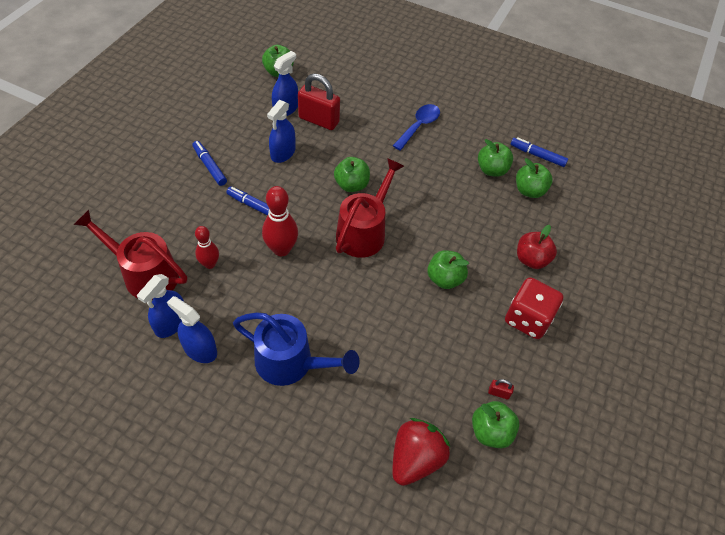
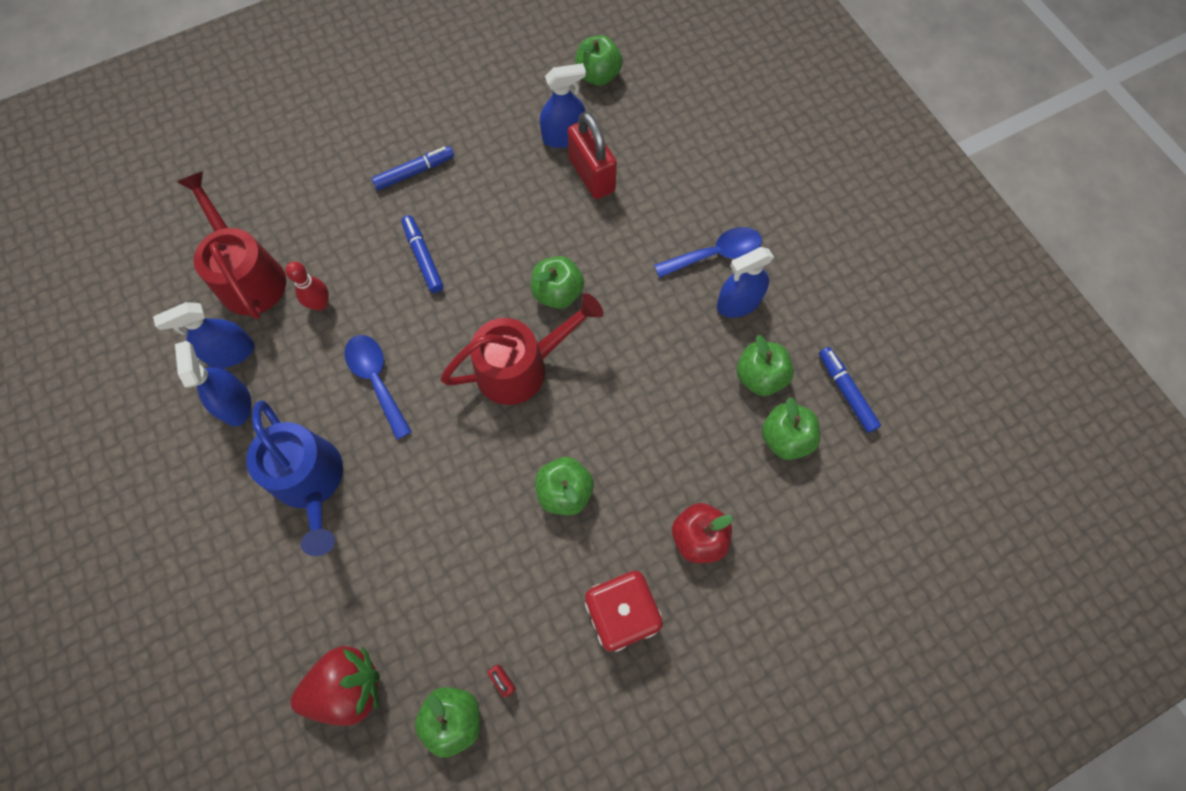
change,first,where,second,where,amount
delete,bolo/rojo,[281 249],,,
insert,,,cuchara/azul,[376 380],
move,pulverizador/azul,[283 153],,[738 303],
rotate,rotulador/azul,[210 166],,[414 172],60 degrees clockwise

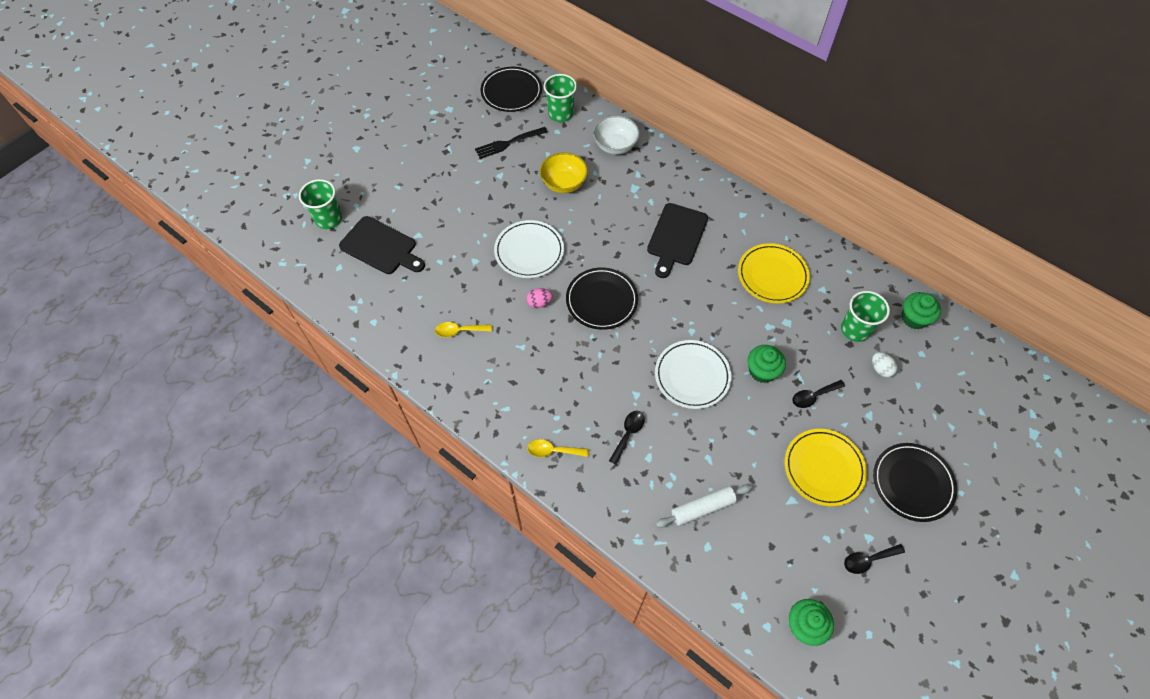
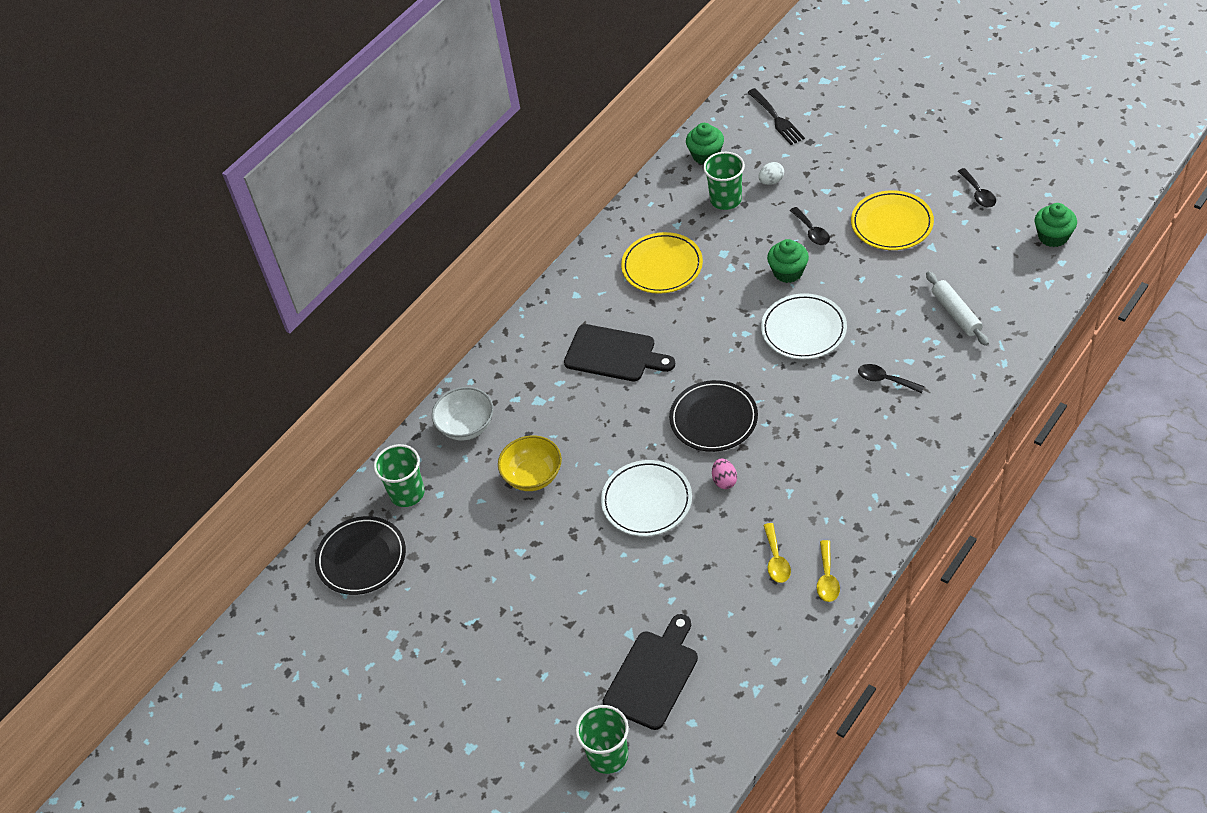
change,first,where,second,where,amount
delete,plato/negro,[912 483],,,
move,tenedor/negro,[509 143],,[776 118],
move,cuchara/amarillo,[553 451],,[827 578],

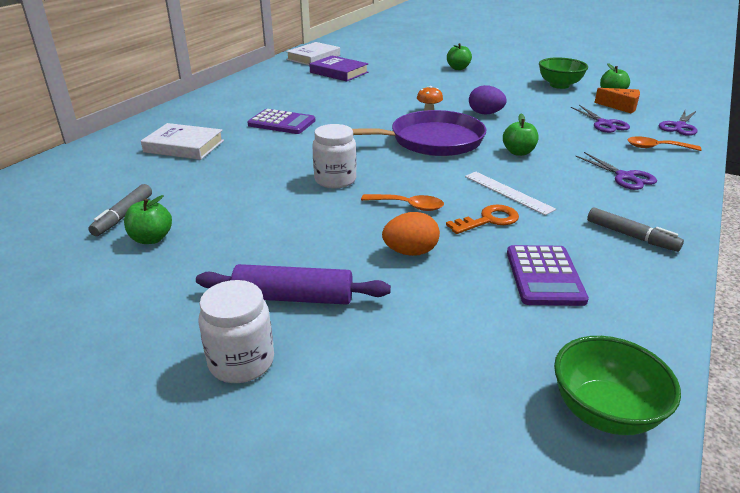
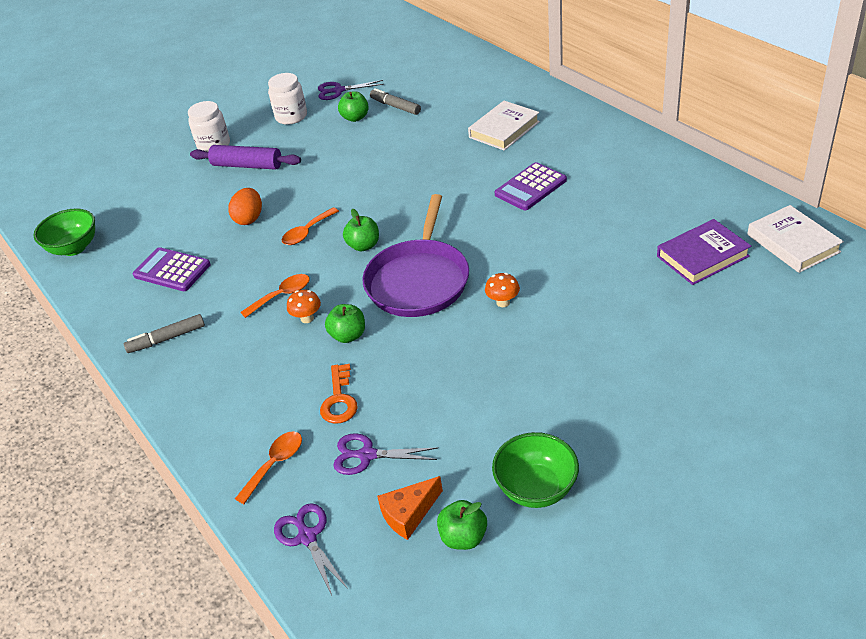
change,first,where,second,where,amount
delete,huevo/morado,[485 113],,,
insert,,,seta/naranja,[307 318],
move,tarro/blanco,[335 180],,[291 117],
move,llave/naranja,[488 220],,[339 400],
move,manzana/verde,[458 68],,[363 245],
move,tijeras/morado,[624 177],,[338 90],
replace,regla/blanco,[508 192],cuchara/naranja,[282 295],
rotate,rodillo/morado,[293 297],,[247 165],75 degrees clockwise

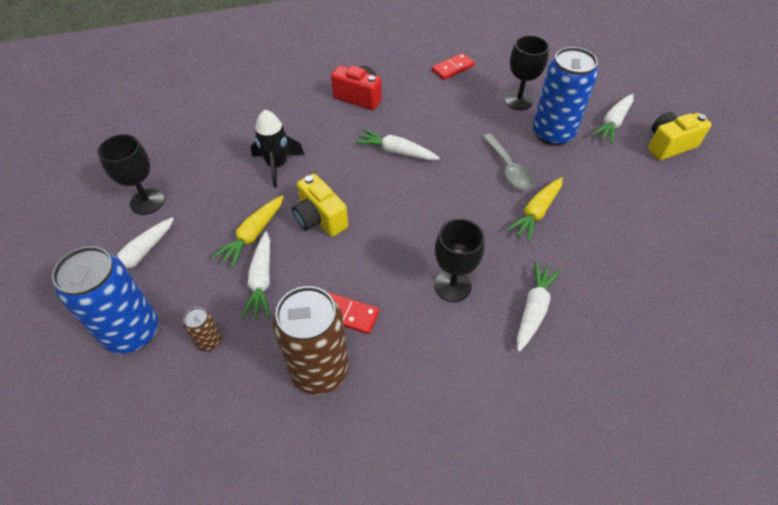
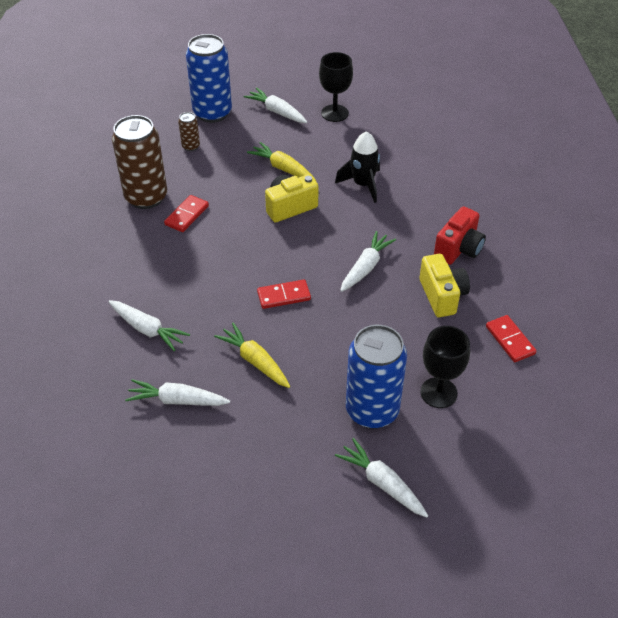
change,first,where,second,where,amount
delete,copa/negro,[452 286],,,
delete,cuchara/gris,[508 169],,,
insert,,,ficha de dominó/rojo,[284 296],
move,zanahoria/blanco,[261 281],,[177 400],
move,cámara/amarillo,[669 145],,[442 296],

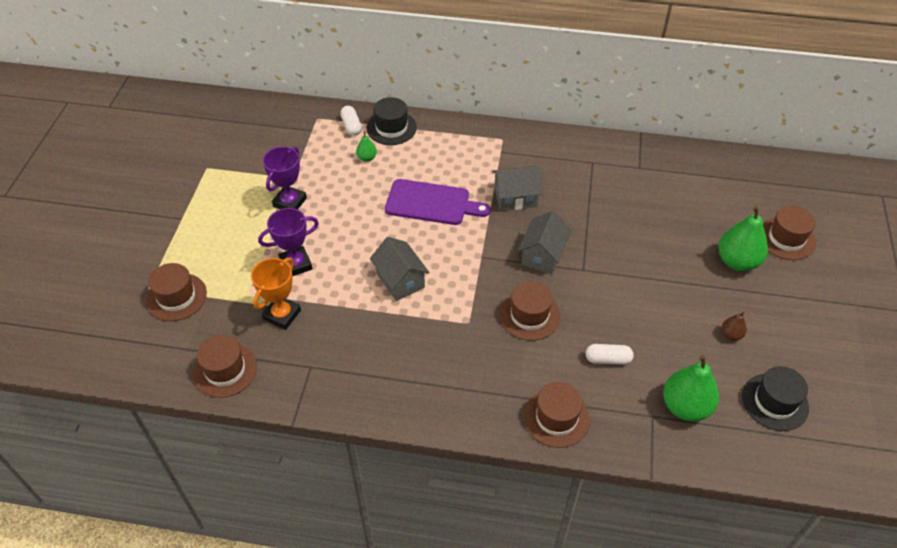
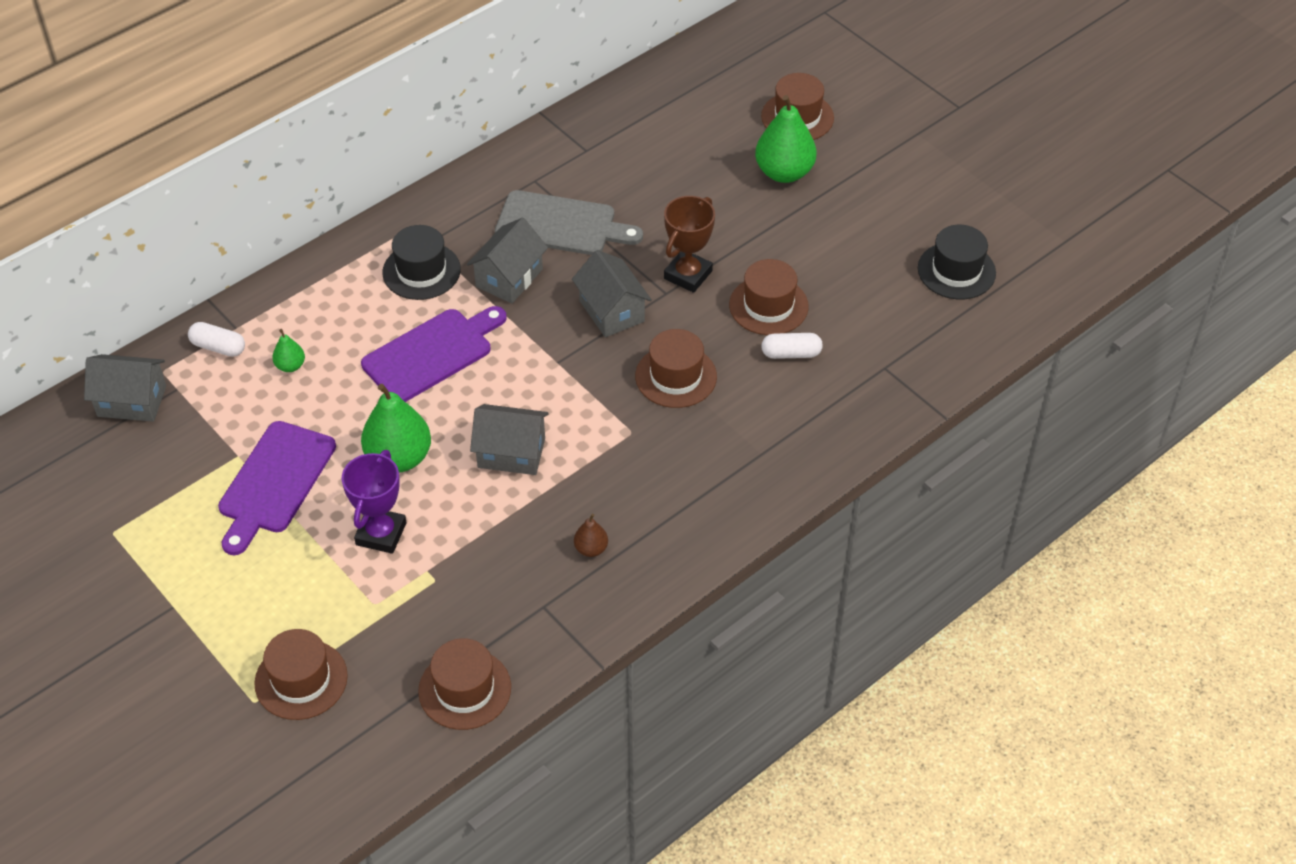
change,first,where,second,where,amount
delete,trofeo/naranja,[282 315],,,
insert,,,casa/gris,[132 401],
insert,,,tabla de cortar/gris,[561 224],
insert,,,trofeo/marrón,[688 275],
move,sombrero/negro,[391 128],,[421 271],
move,sombrero/marrón,[556 418],,[768 306],
move,pera/verde,[685 406],,[399 458],
move,pera/marrón,[731 335],,[591 549],
replace,trofeo/morado,[290 202],tabla de cortar/morado,[275 482],
rotate,cápsula/blanco,[608 359],,[791 353],45 degrees clockwise

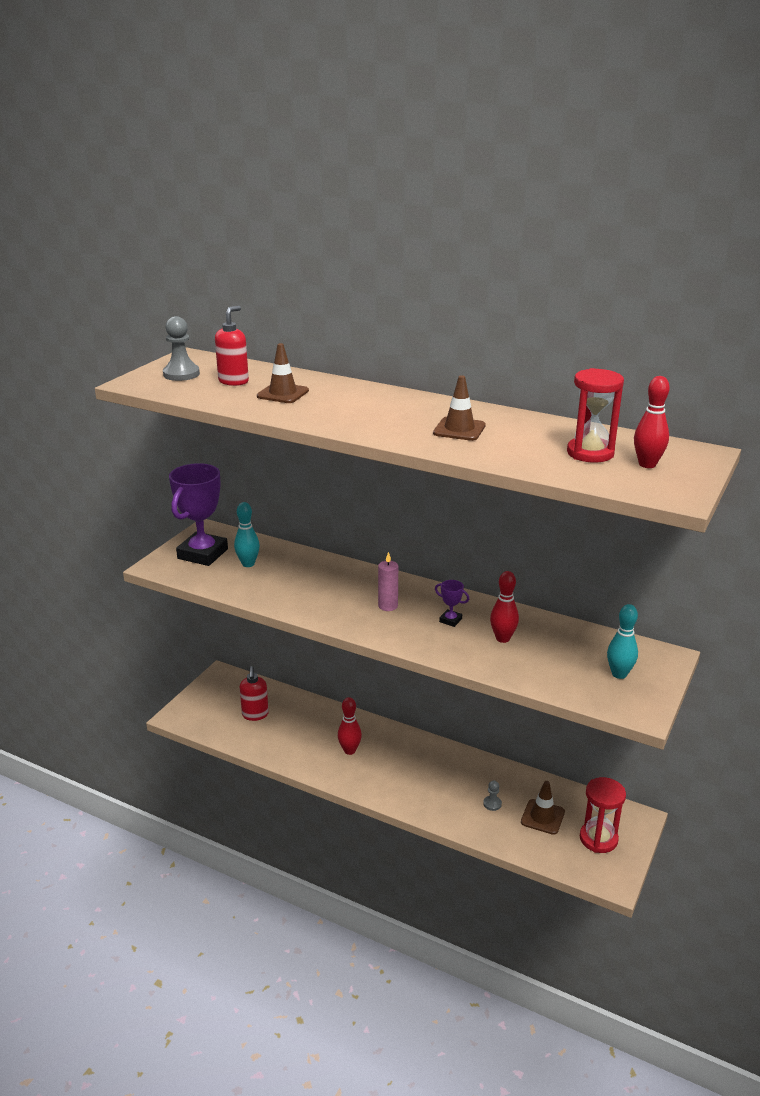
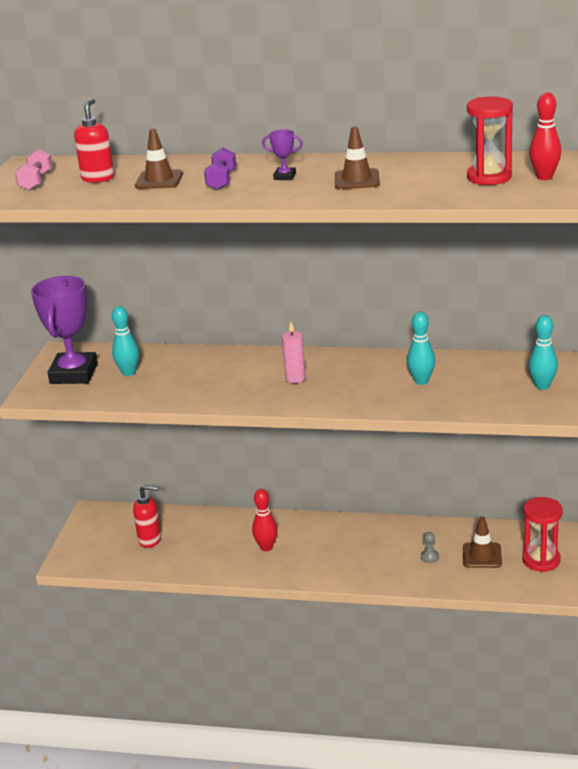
change,first,where,second,where,amount
insert,,,mancuerna/morado,[221 181],
move,trofeo/morado,[450 620],,[285 176],
replace,peón/gris,[181 374],mancuerna/rosa,[36 181],
recolor,bolo/rojo,[502 638],bolo/turquesa,[421 381],
rotate,dispensador de jabón/rojo,[255 715],,[150 540],60 degrees counterclockwise

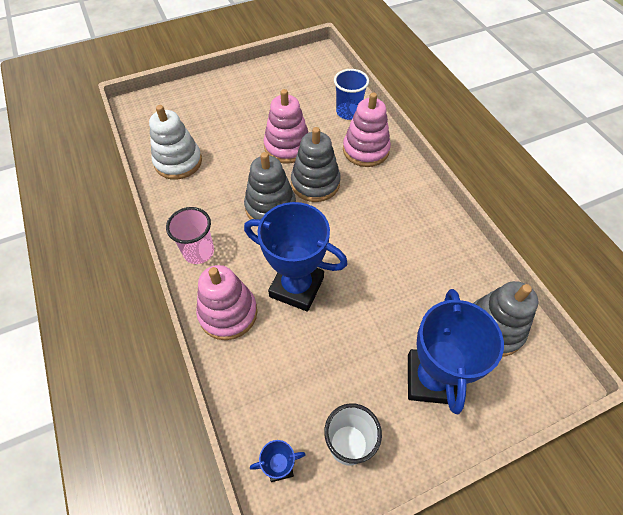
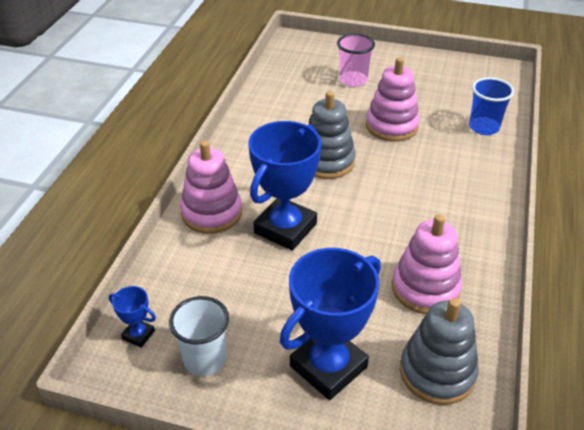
change,first,where,second,where,amount
delete,juguete apilable/blanco,[178 162],,,
delete,juguete apilable/gris,[315 183],,,
move,vaso/rosa,[198 252],,[353 80],
move,juguete apilable/rosa,[365 150],,[425 288],
rotate,trofeo/azul,[296 287],,[285 228],60 degrees clockwise

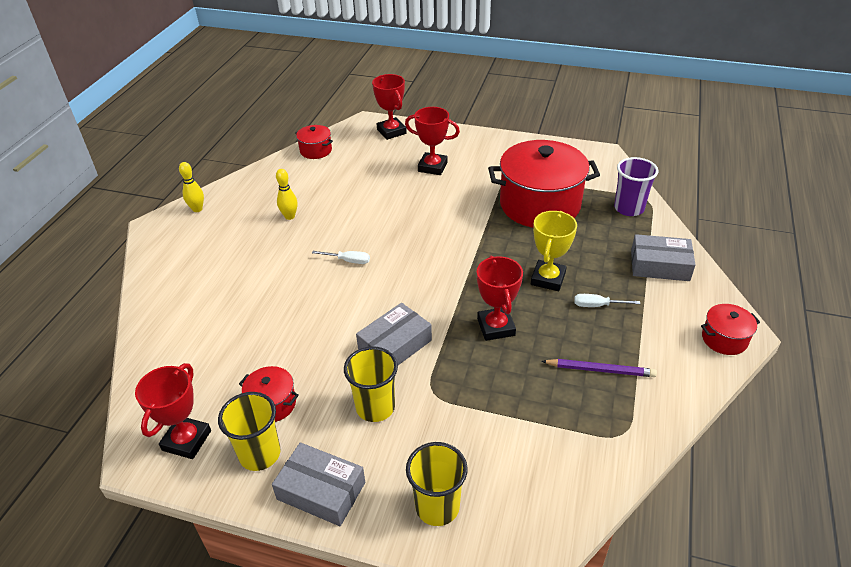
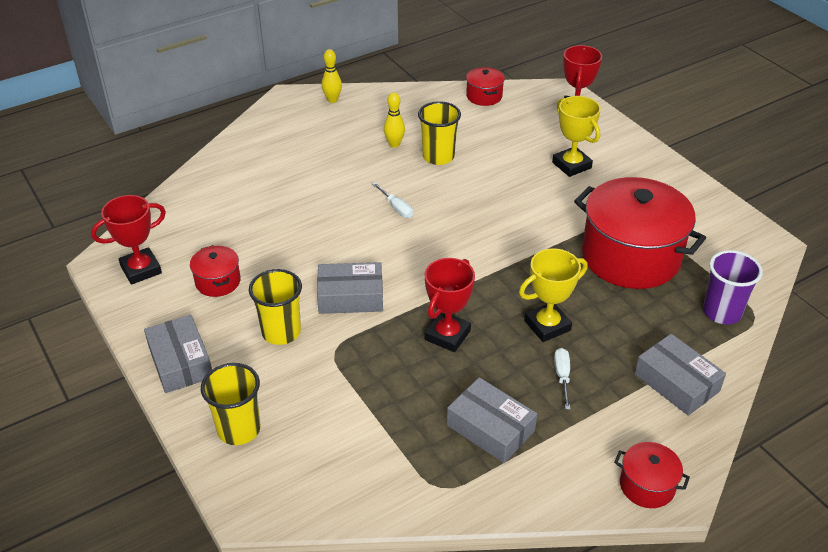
change,first,where,second,where,amount
move,vaso/amarillo,[260 454],,[438 156],
replace,lápiz/morado,[600 370],caja/gris,[490 428],
recolor,trofeo/rojo,[432 167],trofeo/amarillo,[571 165],
rotate,destornillador/blanco,[597 305],,[562 376],45 degrees clockwise

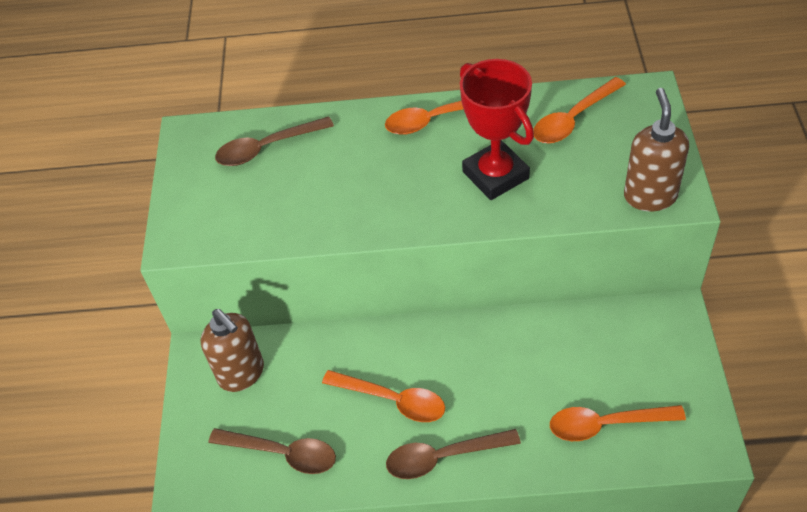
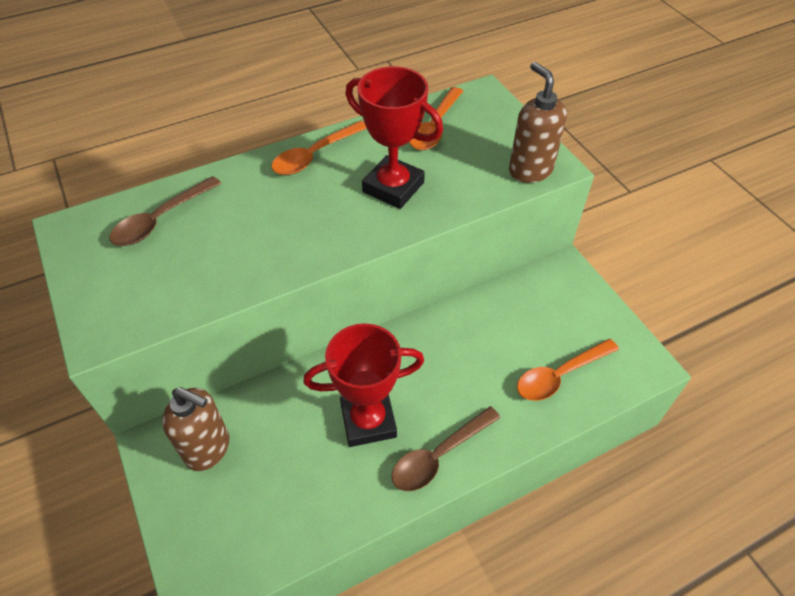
change,first,where,second,where,amount
delete,cuchara/marrón,[282 453],,,
replace,cuchara/naranja,[392 400],trofeo/rojo,[368 420],

